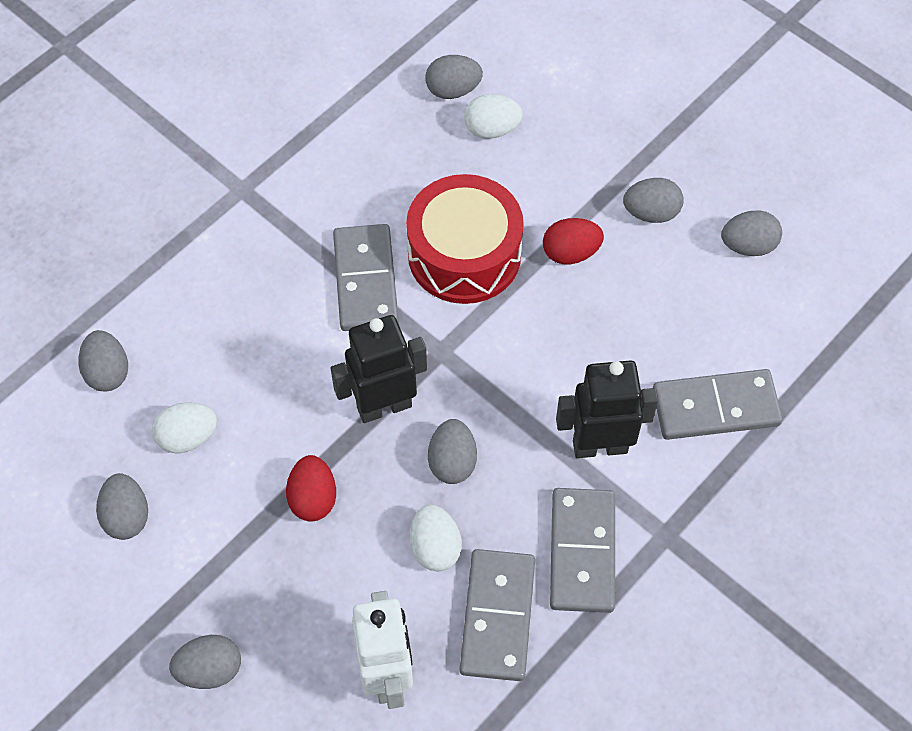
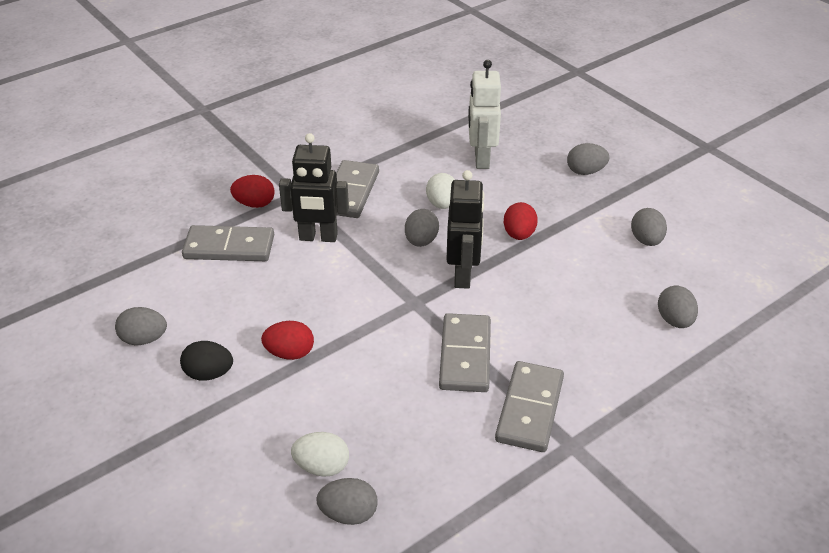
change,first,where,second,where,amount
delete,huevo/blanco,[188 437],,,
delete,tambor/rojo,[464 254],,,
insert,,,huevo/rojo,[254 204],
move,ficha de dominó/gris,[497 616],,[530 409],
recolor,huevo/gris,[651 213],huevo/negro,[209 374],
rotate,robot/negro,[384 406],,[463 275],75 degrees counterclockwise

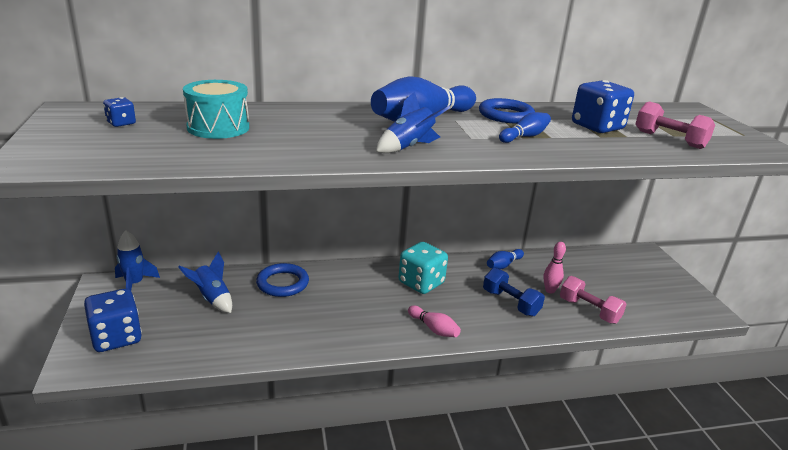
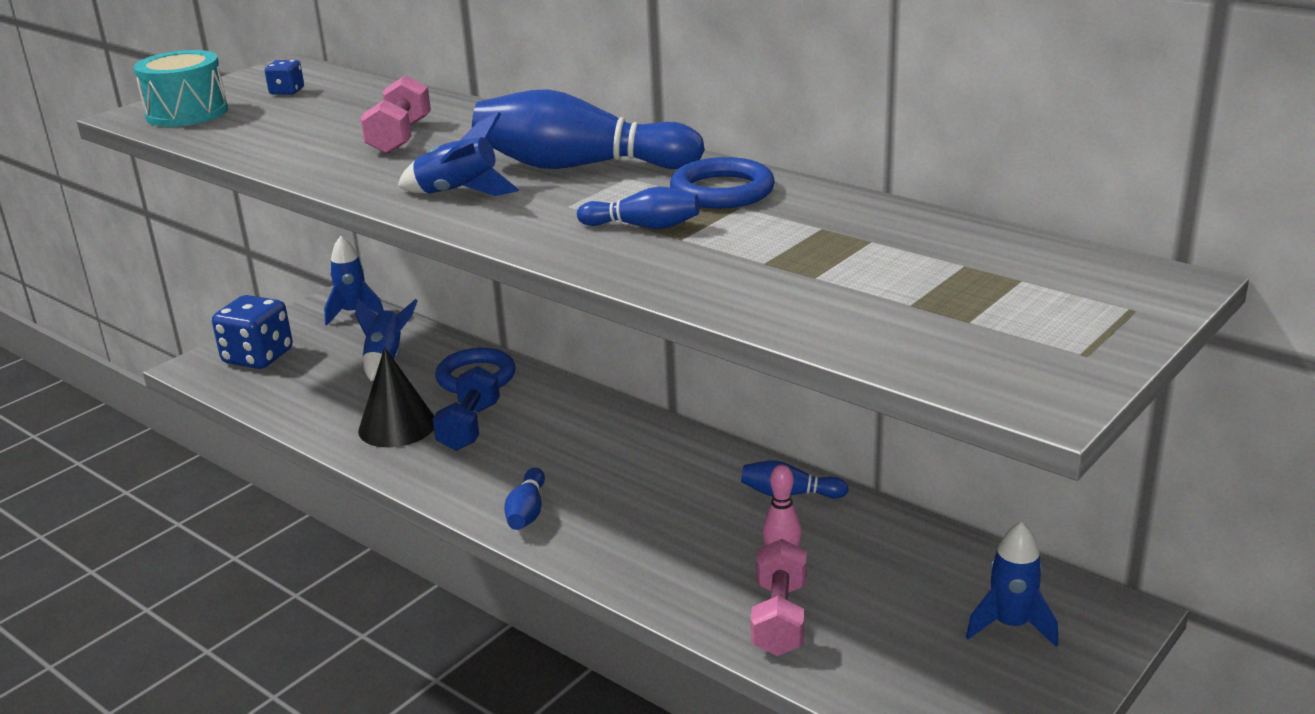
change,first,where,second,where,amount
delete,dado/turquesa,[421 283],,,
delete,dado/azul,[597 127],,,
insert,,,cono/negro,[397 426],
insert,,,cohete/azul,[1010 625],
move,tambor/turquesa,[218 127],,[187 113],
move,mancuerna/azul,[510 303],,[470 427],
move,mancuerna/rosa,[669 140],,[399 137],
recolor,bolo/rosa,[434 329],bolo/azul,[527 512],

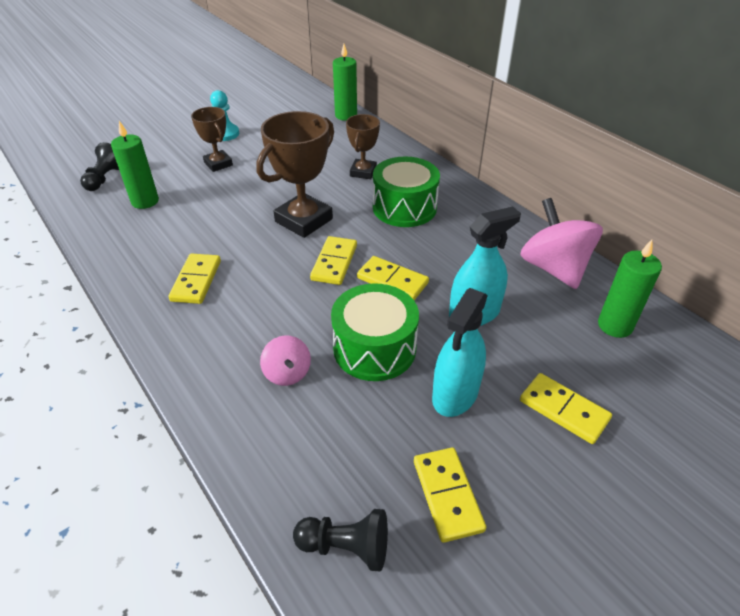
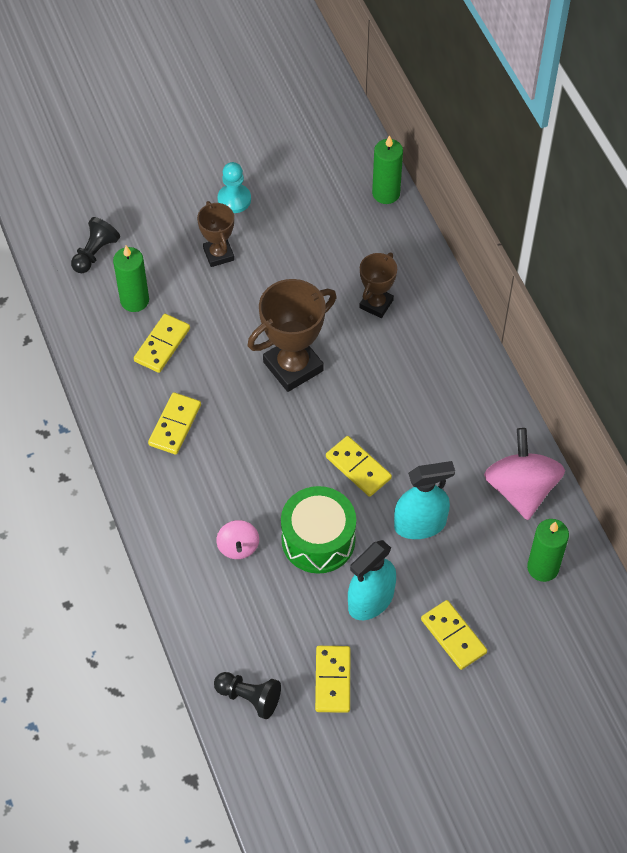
change,first,where,second,where,amount
delete,tambor/verde,[404 207],,,
move,ficha de dominó/amarillo,[334 263],,[162 345],

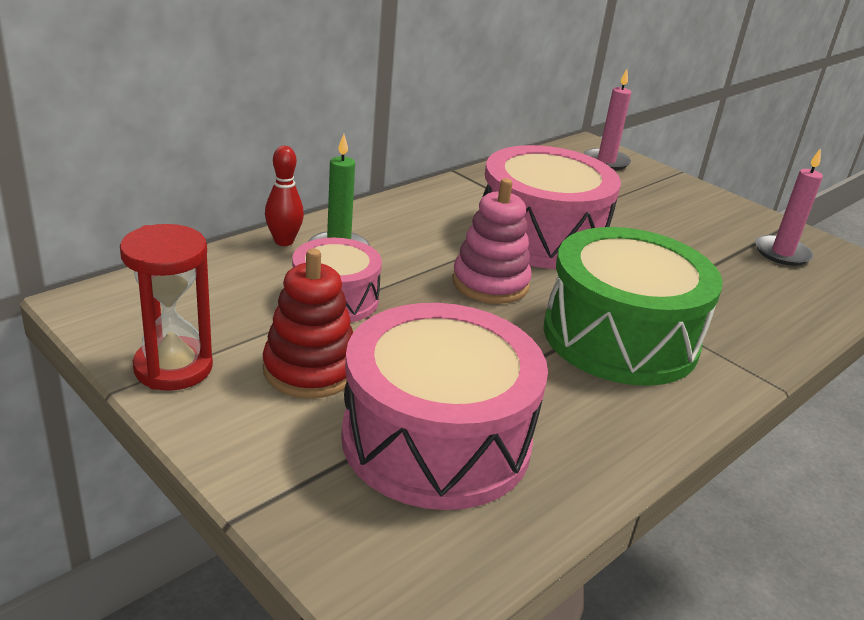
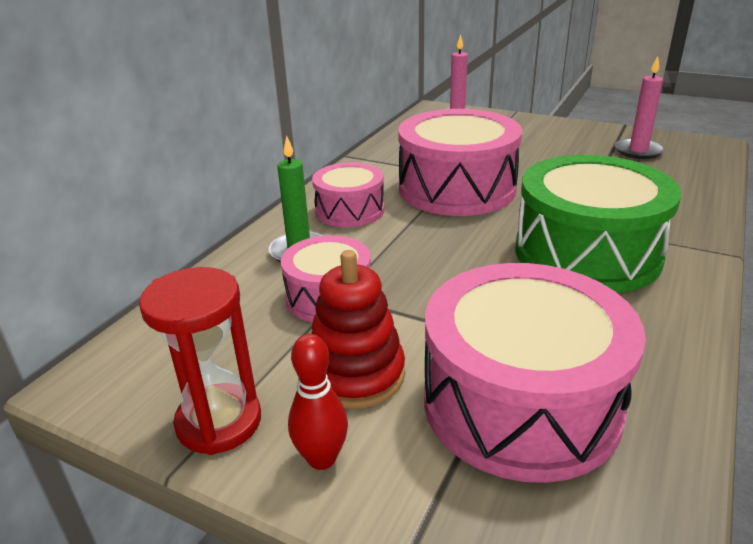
change,first,where,second,where,amount
delete,juguete apilable/rosa,[490 283],,,
insert,,,tambor/rosa,[349 210],
move,bolo/rojo,[284 241],,[321 458],

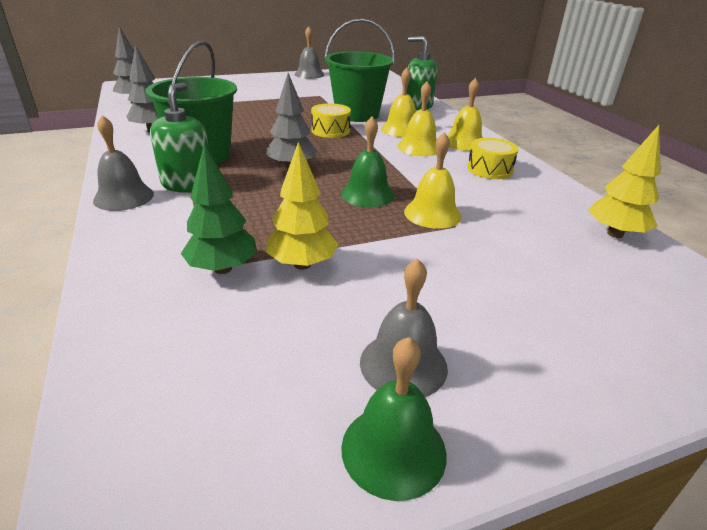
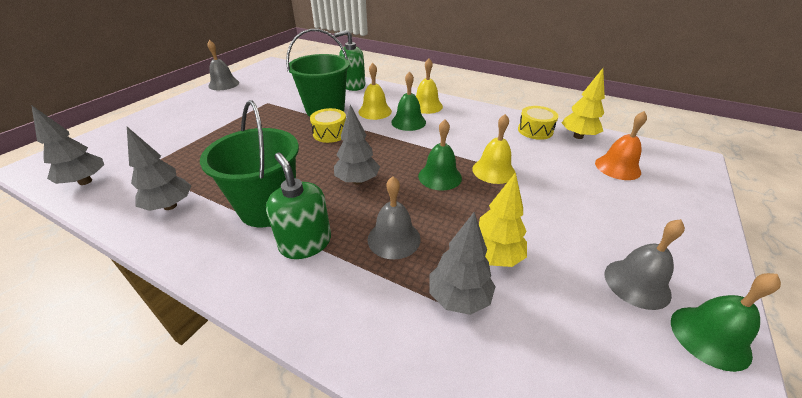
change,first,where,second,where,amount
insert,,,campana/naranja,[617 167],
move,campana/gris,[124 197],,[394 239],
move,tambor/amarillo,[489 169],,[535 130],
recolor,árbol/verde,[223 268],árbol/gris,[459 297],
recolor,campana/amarillo,[419 147],campana/verde,[408 122],

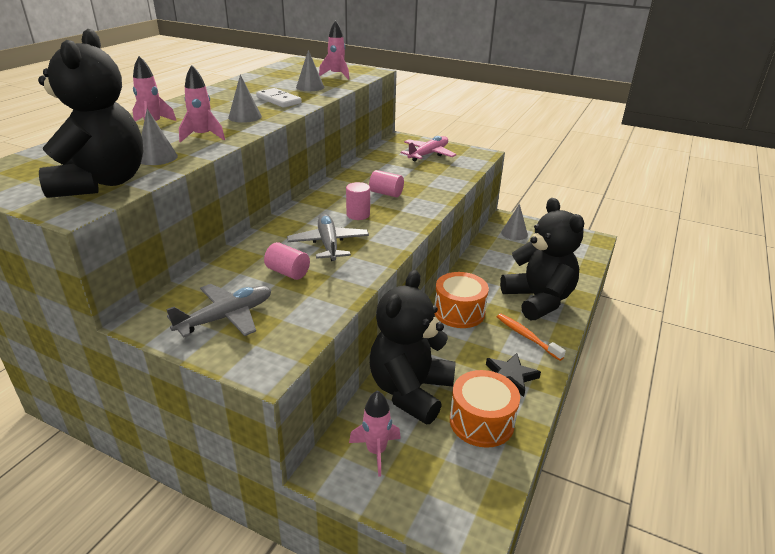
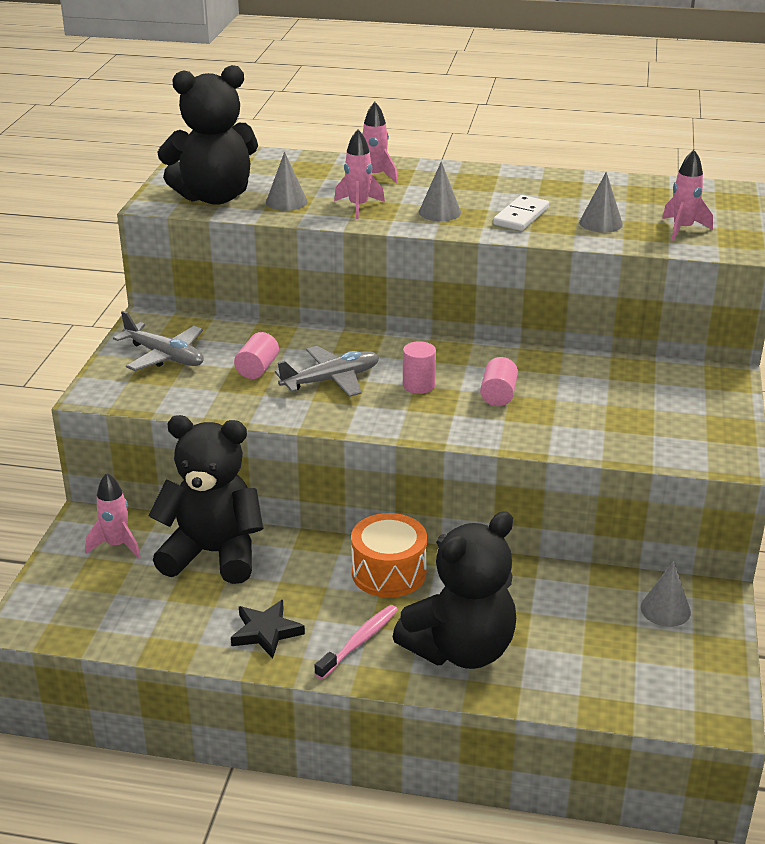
change,first,where,second,where,amount
delete,avión/rosa,[428 154],,,
delete,tambor/naranja,[481 421],,,
recolor,cepillo de dientes/naranja,[526 336],cepillo de dientes/rosa,[359 642],

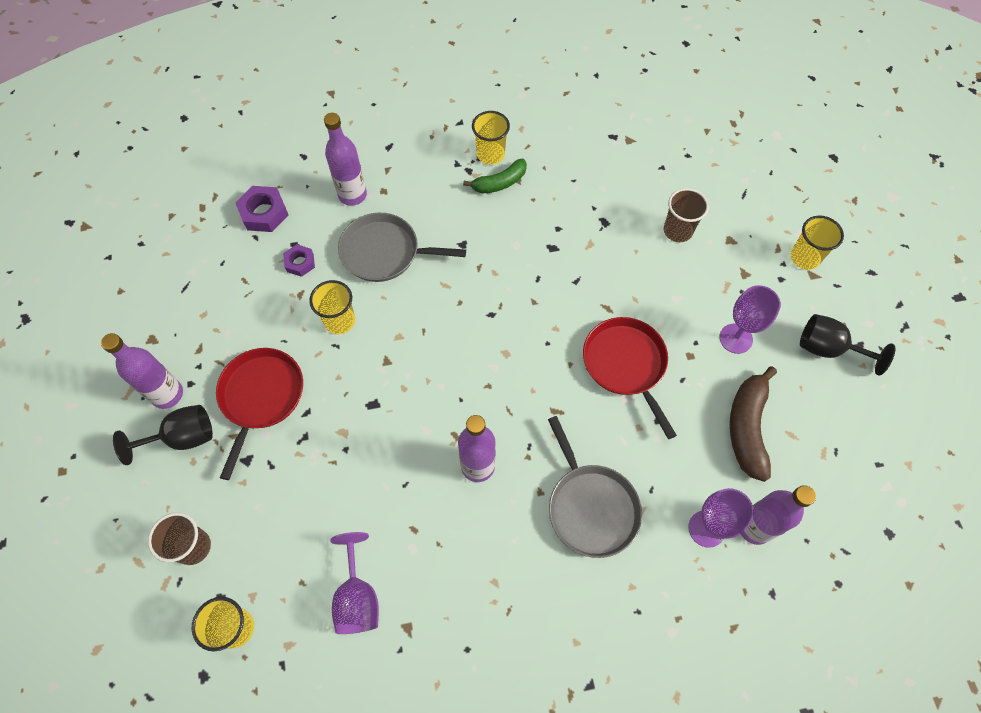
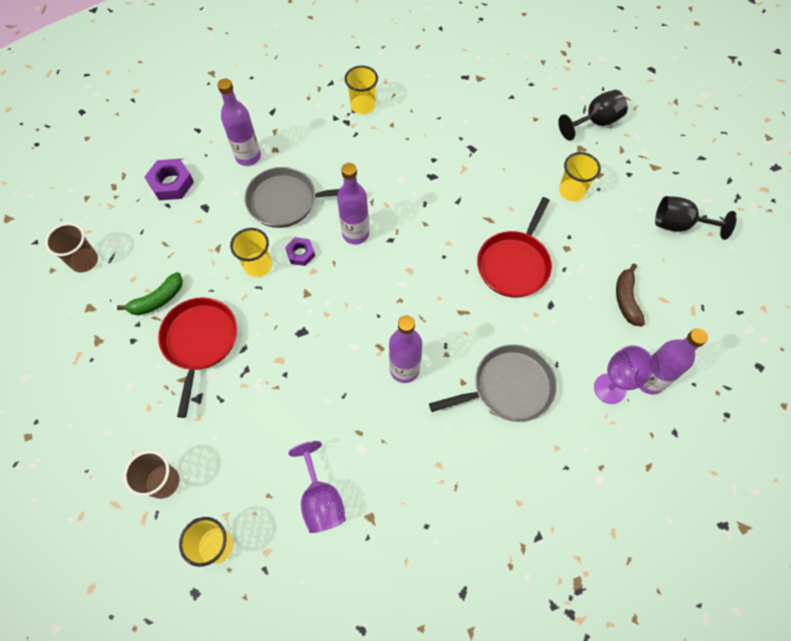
change,first,where,second,where,amount
delete,copa/morado,[735 338],,,
move,botella/morado,[167 394],,[355 234],
move,copa/negro,[182 438],,[595 122],
move,tuerca/morado,[300 263],,[300 253],
move,plátano/verde,[499 183],,[157 300],
move,vaso/marrón,[677 231],,[84 261],
move,vaso/amarillo,[804 257],,[571 191],
rotate,sartén/gris,[590 507],,[508 387],75 degrees counterclockwise
rotate,sartén/rojo,[626 365],,[514 264],120 degrees counterclockwise
resize,plátano/marrón,[747 427],,[626 299],x0.66

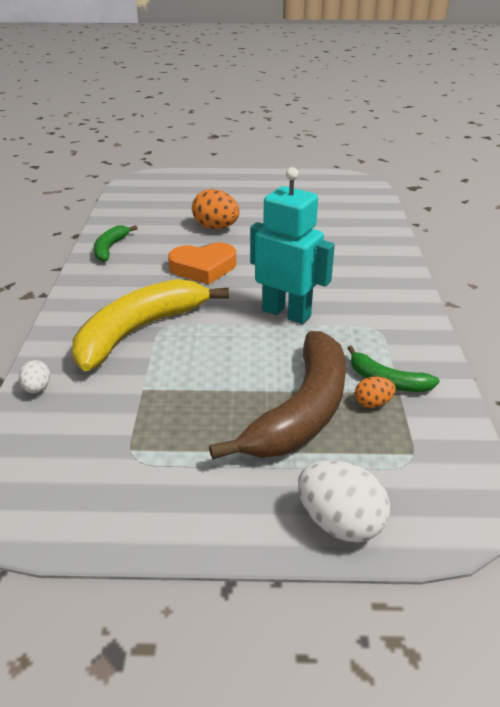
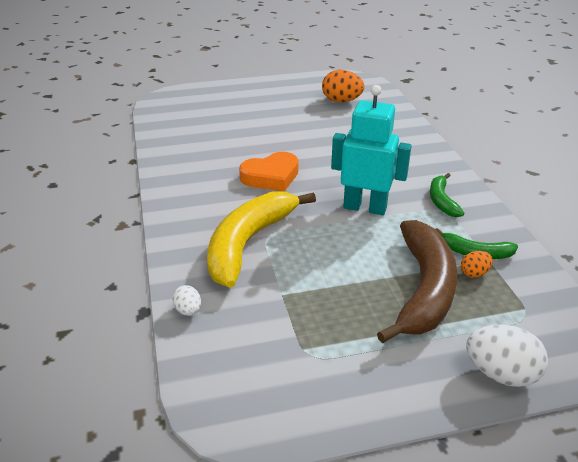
change,first,where,second,where,amount
move,plátano/verde,[110 248],,[441 201],
move,huevo/naranja,[216 227],,[341 101],

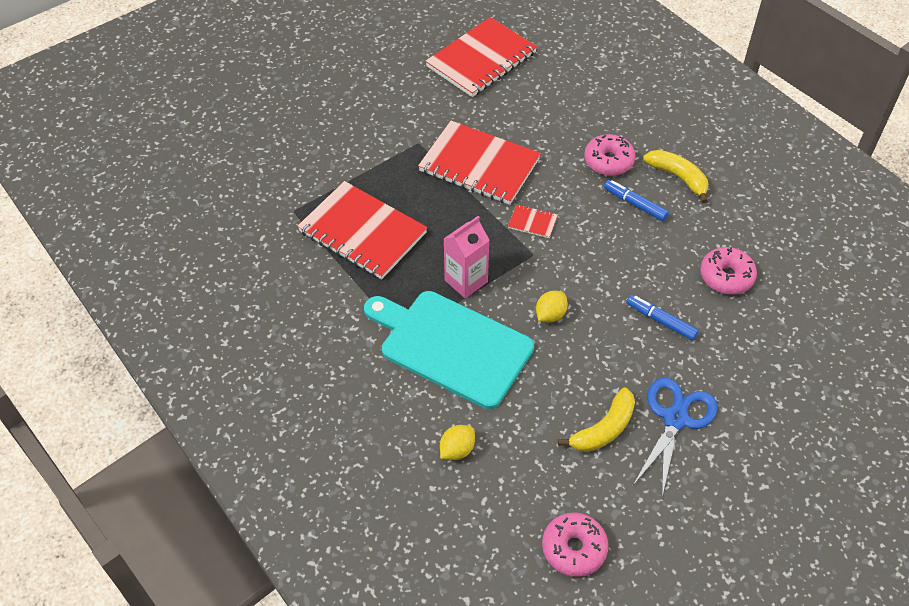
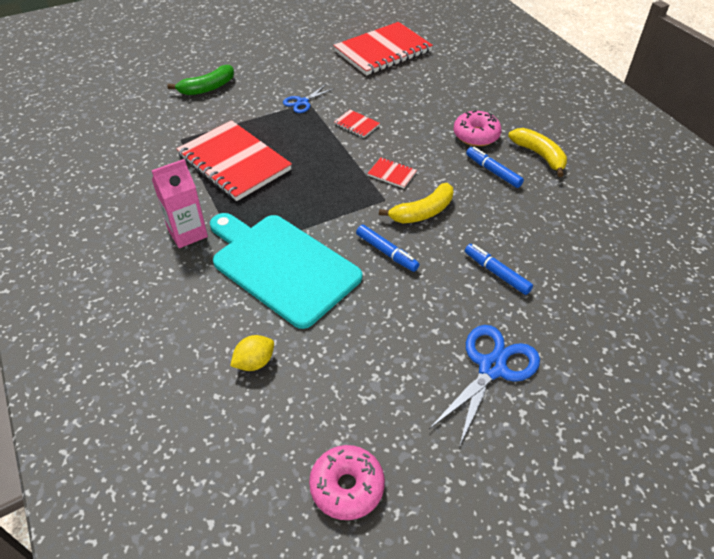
change,first,where,second,where,amount
delete,rosquilla/rosa,[726 276],,,
insert,,,plátano/verde,[207 88],
insert,,,tijeras/azul,[302 102],
move,cartón de leche/rosa,[466 281],,[187 233],
move,plátano/amarillo,[603 429],,[422 212],
replace,limón/amarillo,[550 315],rotulador/azul,[387 252],
resize,cuaderno/rojo,[479 165],,[356 125],x0.41

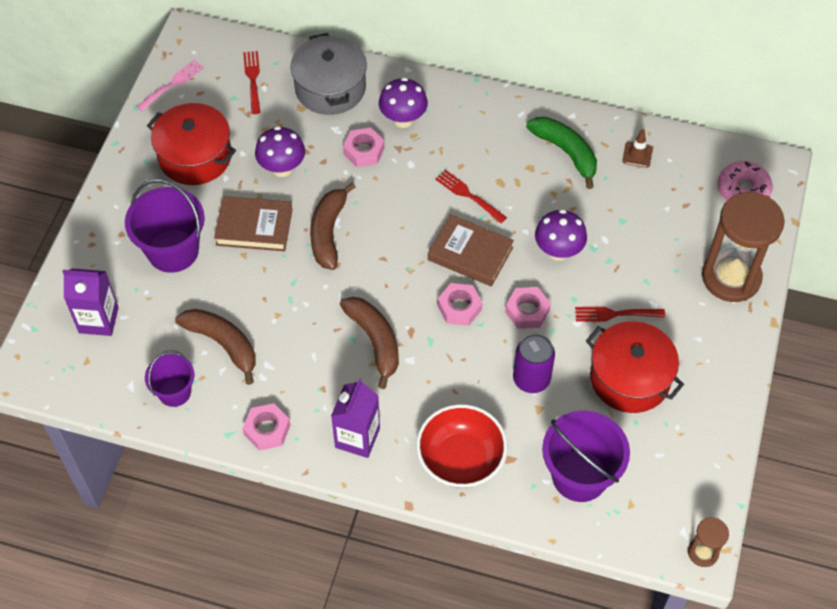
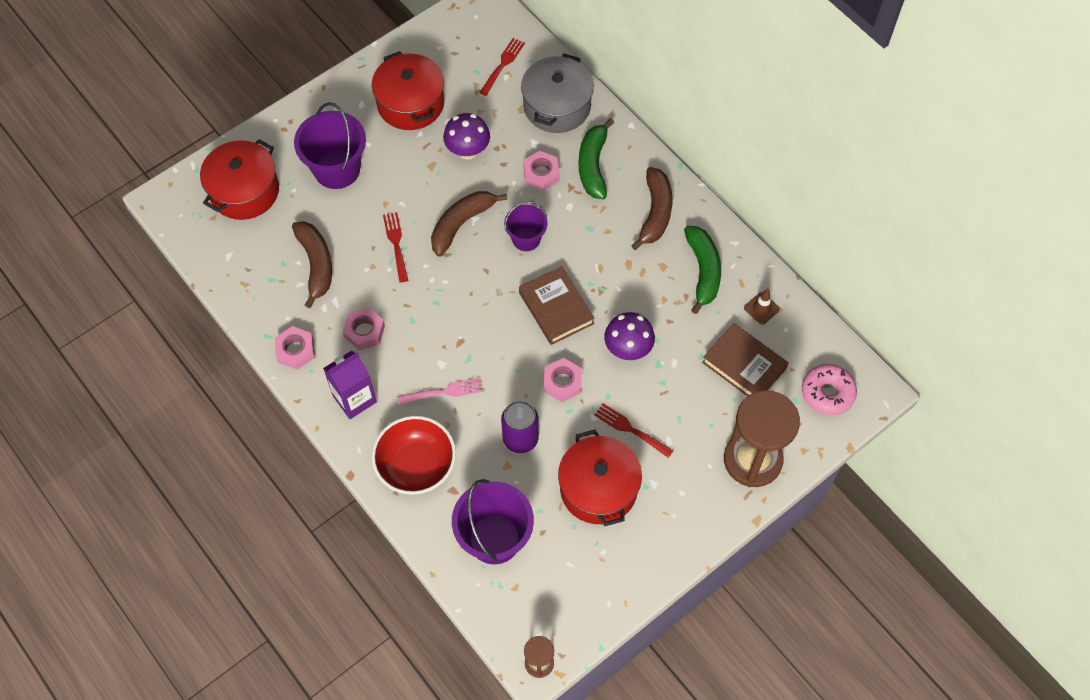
change,first,where,second,where,amount
move,tenedor/rosa,[172 85],,[443 392],
move,balde/morado,[174 392],,[526 239],
move,libro/marrón,[254 227],,[744 365],
move,plátano/marrón,[375 341],,[655 213],
move,tenedor/rojo,[469 195],,[396 244],
move,tuerca/rosa,[459 307],,[364 331],
replace,cartón de leche/morado,[98 320],olla/rojo,[244 191],
replace,seta/morado,[403 119],plátano/verde,[593 165],

